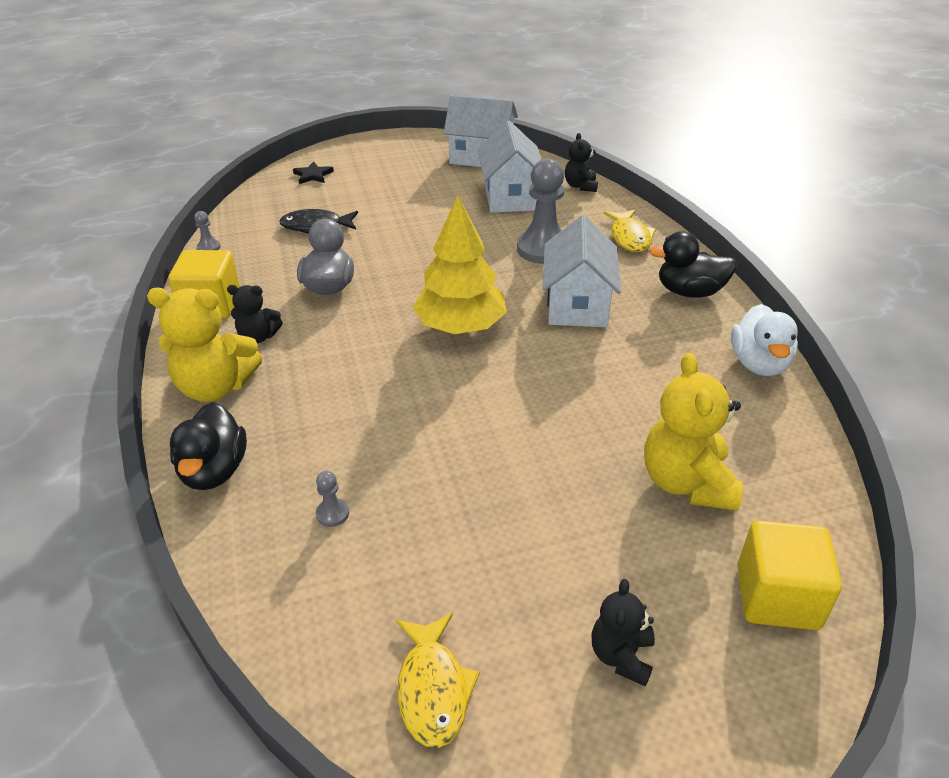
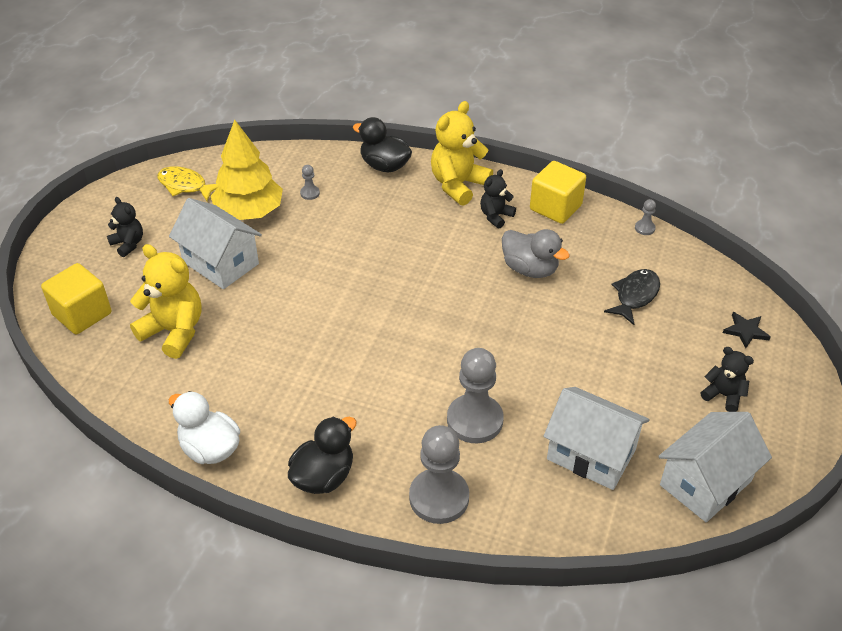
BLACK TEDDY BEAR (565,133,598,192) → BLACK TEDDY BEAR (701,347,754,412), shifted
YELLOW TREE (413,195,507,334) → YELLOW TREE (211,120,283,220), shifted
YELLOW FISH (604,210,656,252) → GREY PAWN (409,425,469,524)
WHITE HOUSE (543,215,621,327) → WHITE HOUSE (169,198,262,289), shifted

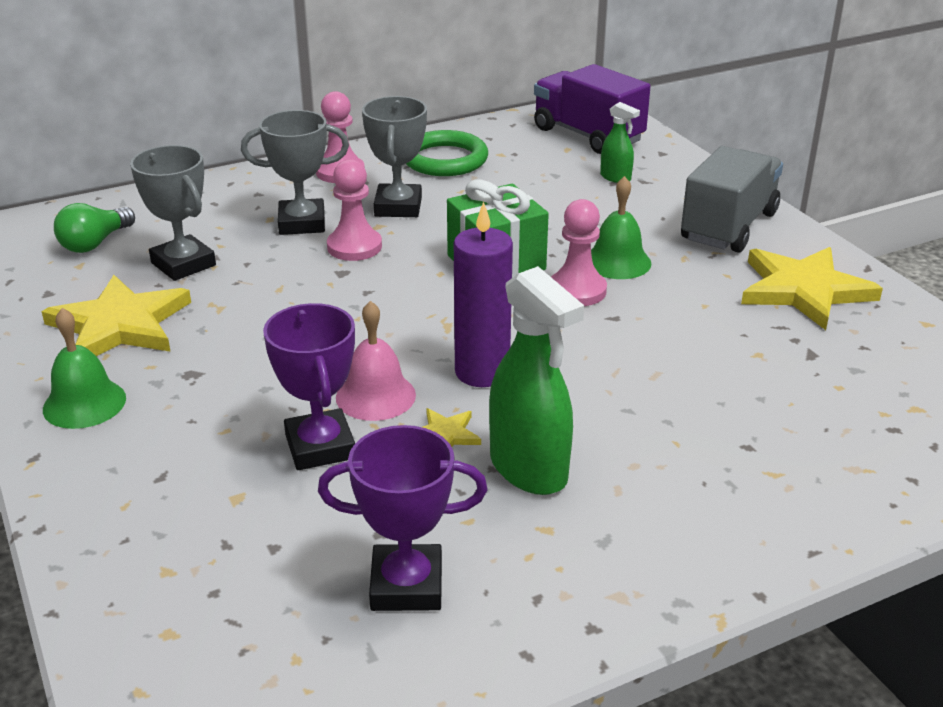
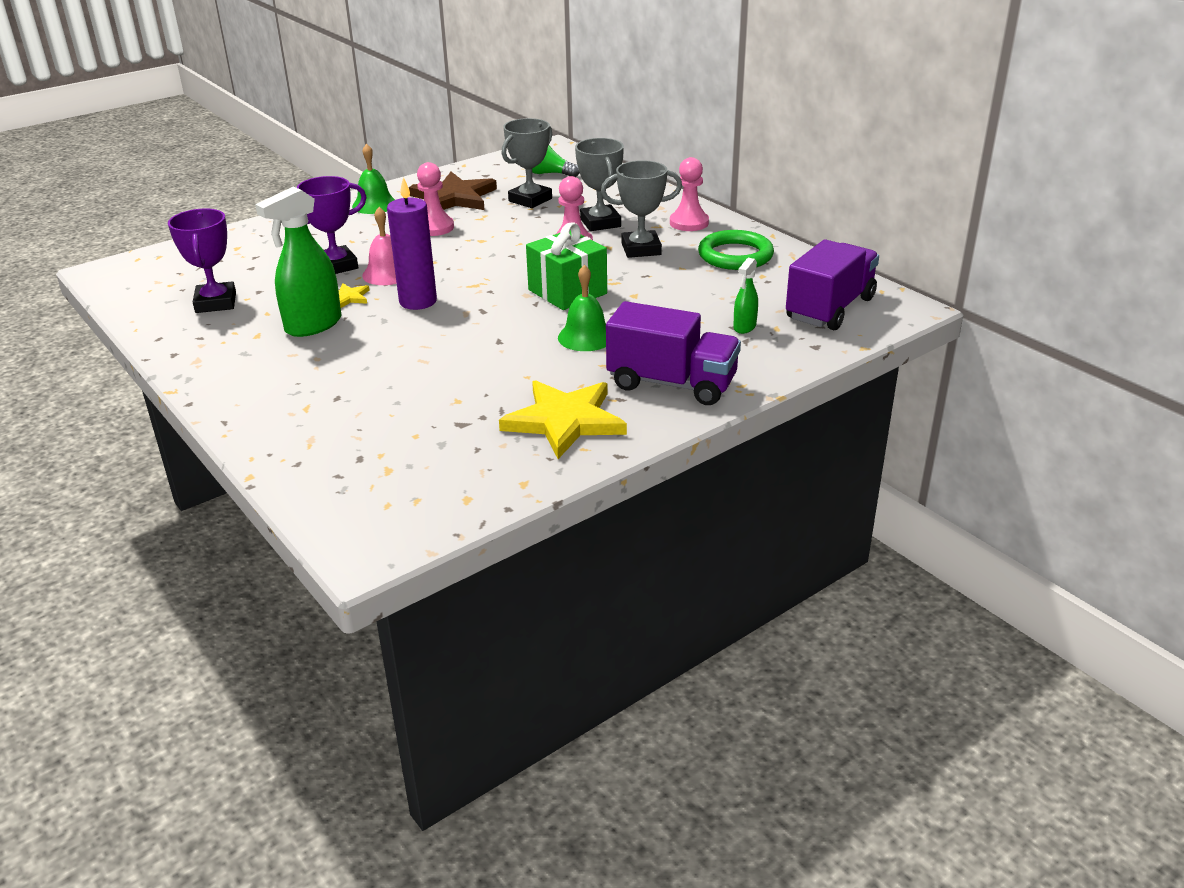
GREY TRUCK (681,146,783,253) → PURPLE TRUCK (606,301,741,405)
PINK PAWN (551,199,607,306) → PINK PAWN (417,162,454,236), shifted
YELLOW STAR (41,275,191,356) → BROWN STAR (409,172,497,210)

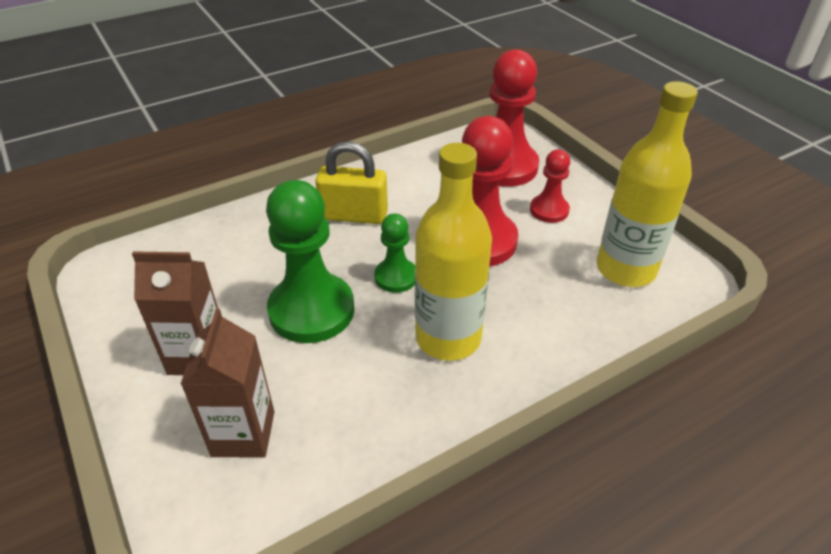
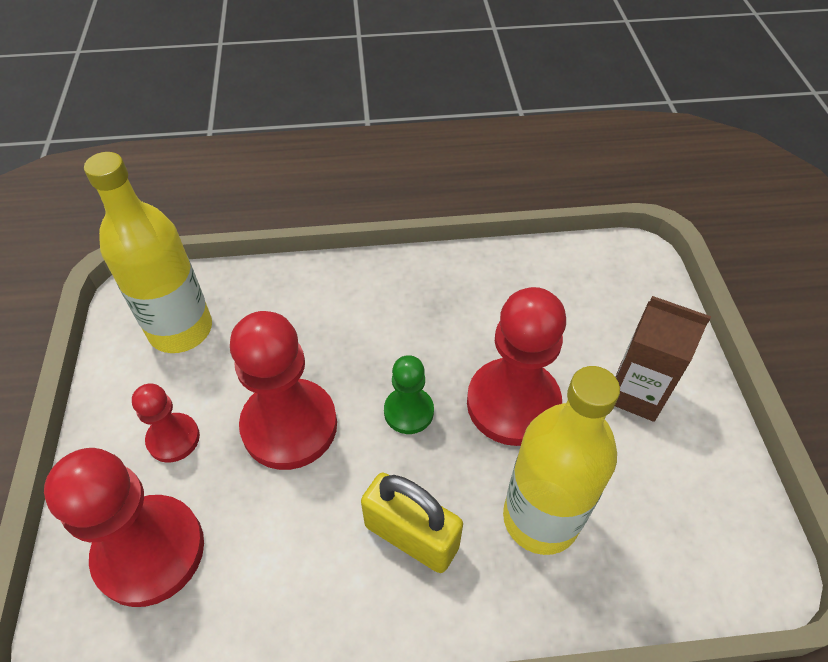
YELLOW BOTTLE (415,143,492,361) → YELLOW BOTTLE (503,366,620,555), shifted
GREEN PAWN (266,180,354,343) → RED PAWN (467,287,566,446)
BROWN CARTON (181,309,274,458) → -

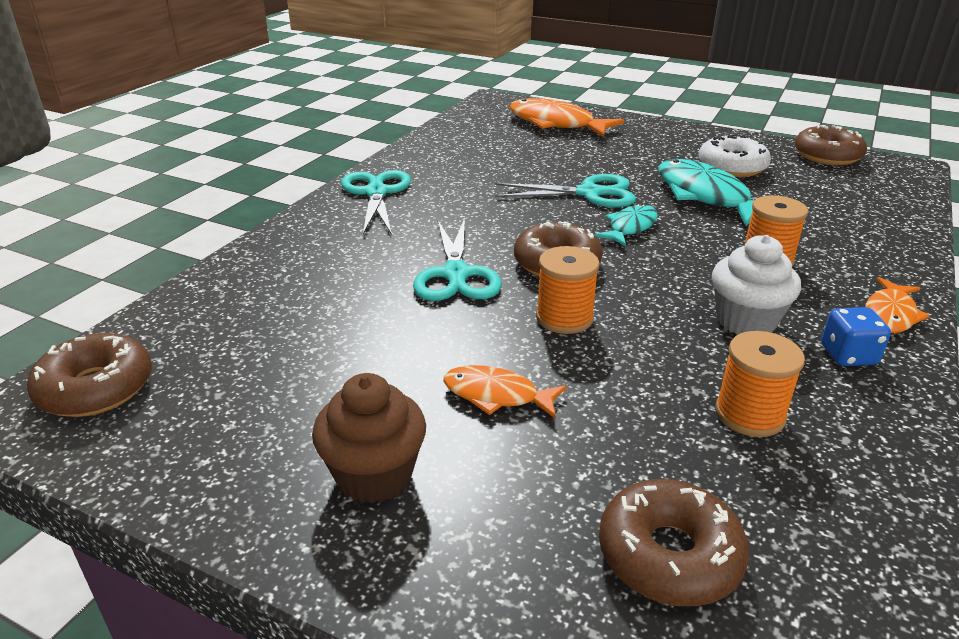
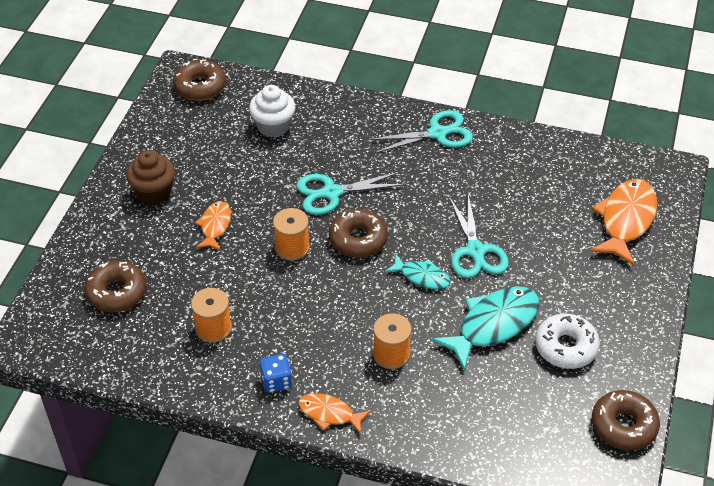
WHITE CUPCAKE (712,235,801,335) → WHITE CUPCAKE (249,85,296,138), shifted

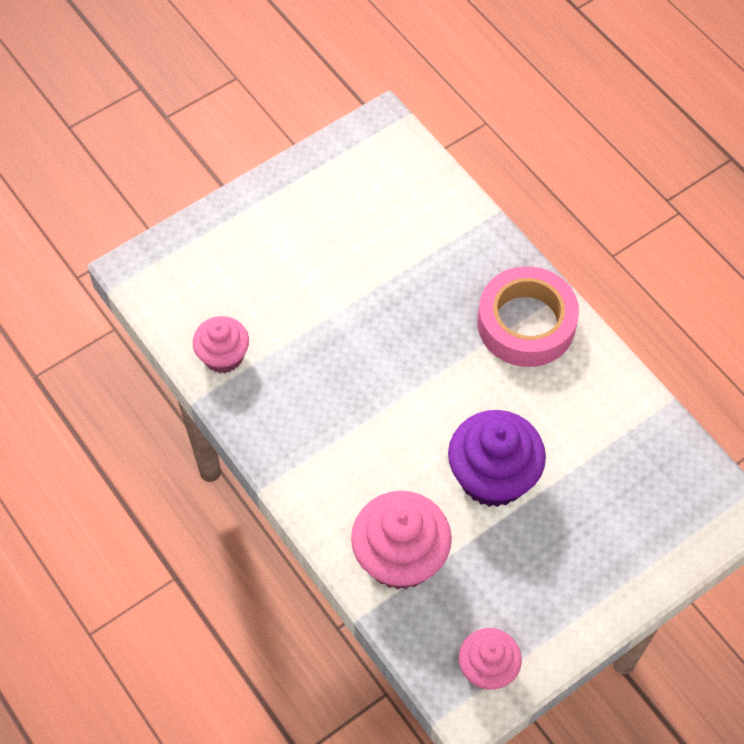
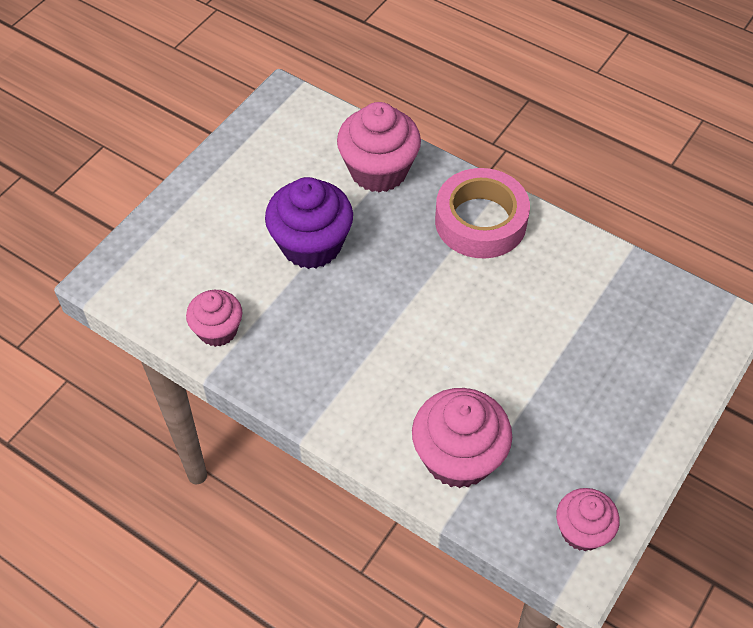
PURPLE CUPCAKE (448,410,546,507) → PURPLE CUPCAKE (265,177,353,269), shifted
- → PINK CUPCAKE (337,102,421,193)

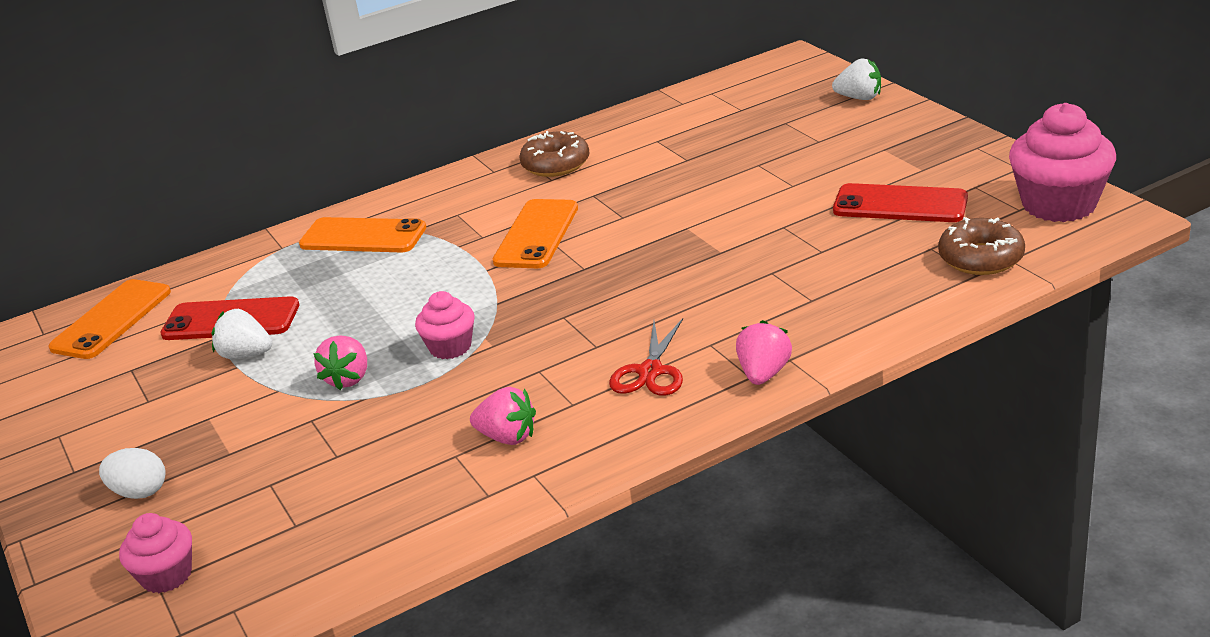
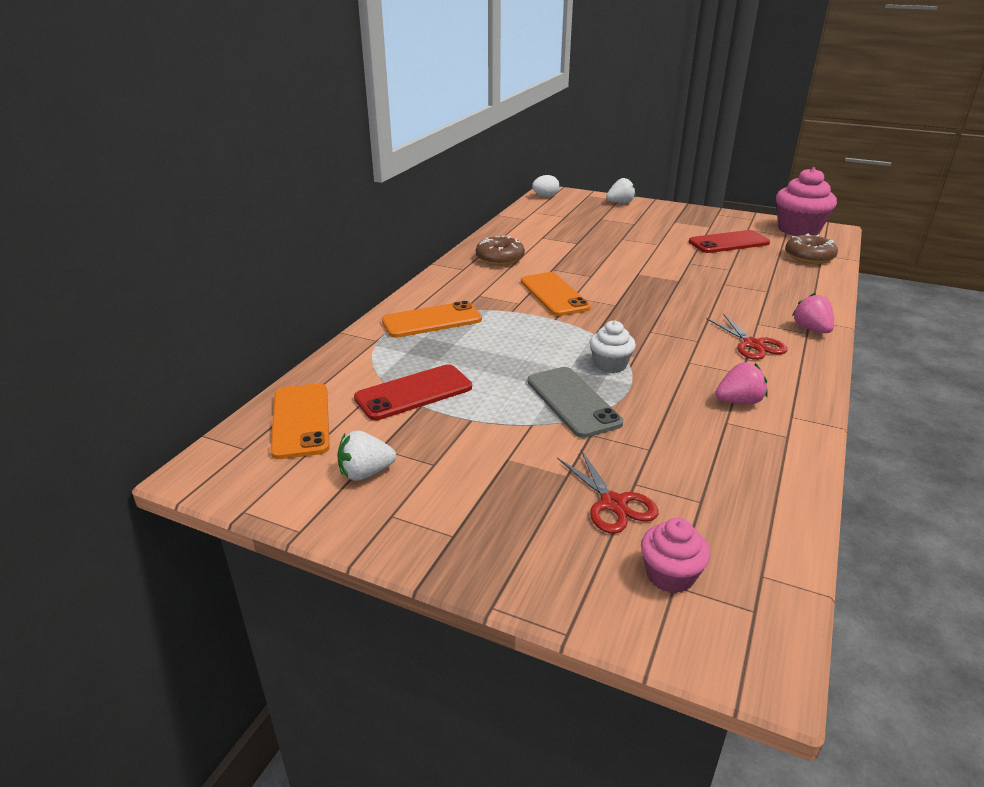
PINK CUPCAKE (415,291,475,359) → WHITE CUPCAKE (590,321,636,373)
WHITE STRAWBERRY (212,309,272,359) → WHITE STRAWBERRY (337,430,396,481), shifted
PINK STRAWBERRY (313,335,367,390) → GREY PHONE (527,367,623,438)
WHITE EGG (99,448,166,499) → WHITE EGG (532,175,559,197), shifted
- → RED SCISSORS (557,450,659,534)

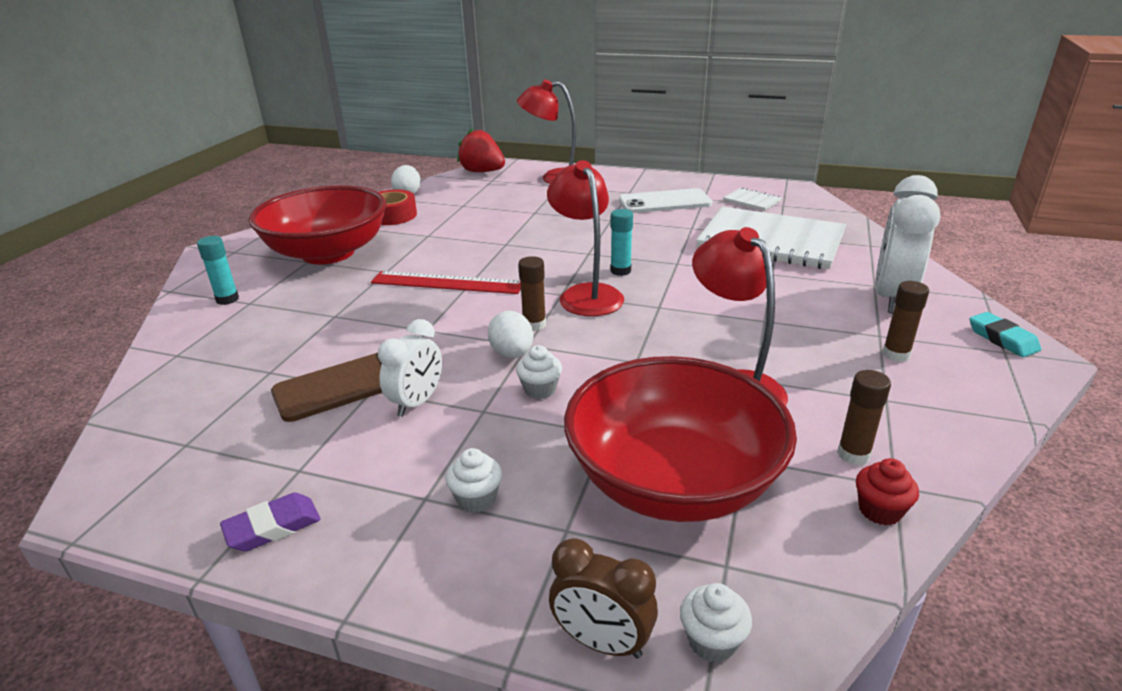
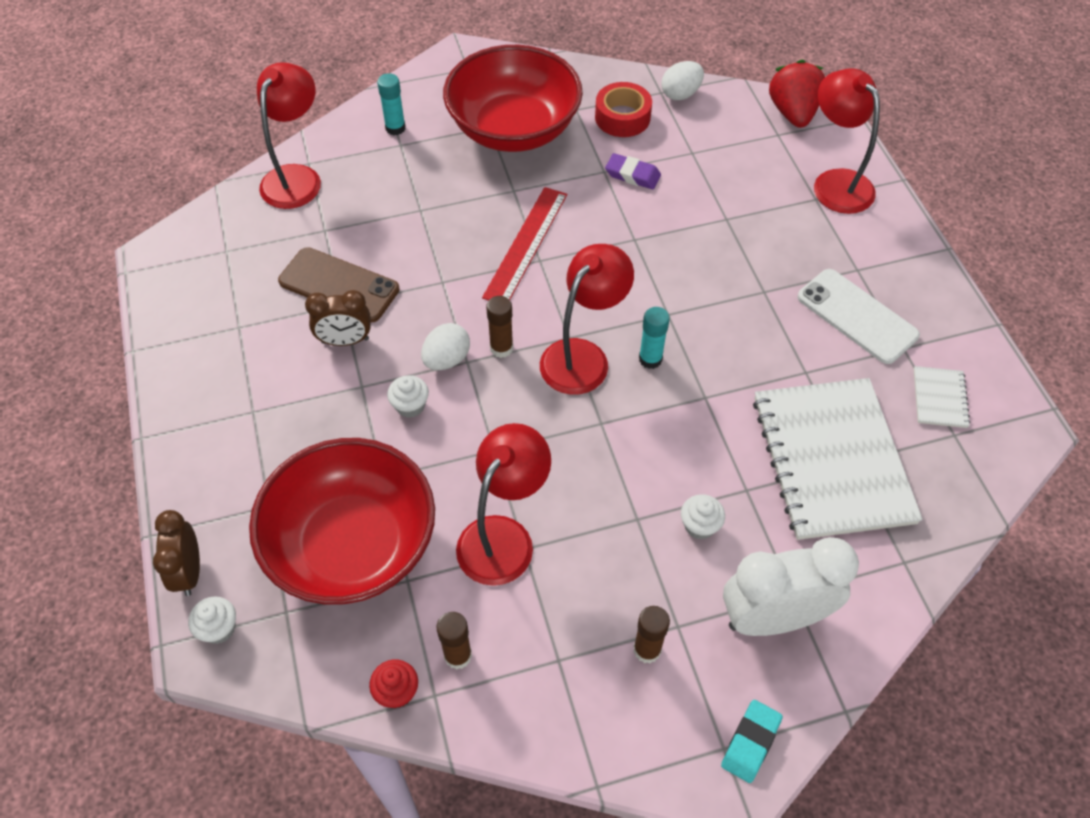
RED RULER (371,271,521,294) → RED RULER (482,187,567,301), 45 degrees clockwise
WHITE CLOCK (378,319,442,417) → BROWN CLOCK (305,290,371,346)
WHITE CUPCAKE (445,448,502,513) → WHITE CUPCAKE (681,494,725,540), shifted
PURPLE ERASER (220,493,320,552) → PURPLE ERASER (605,153,661,189), shifted
- → RED LAMP (257,62,321,209)

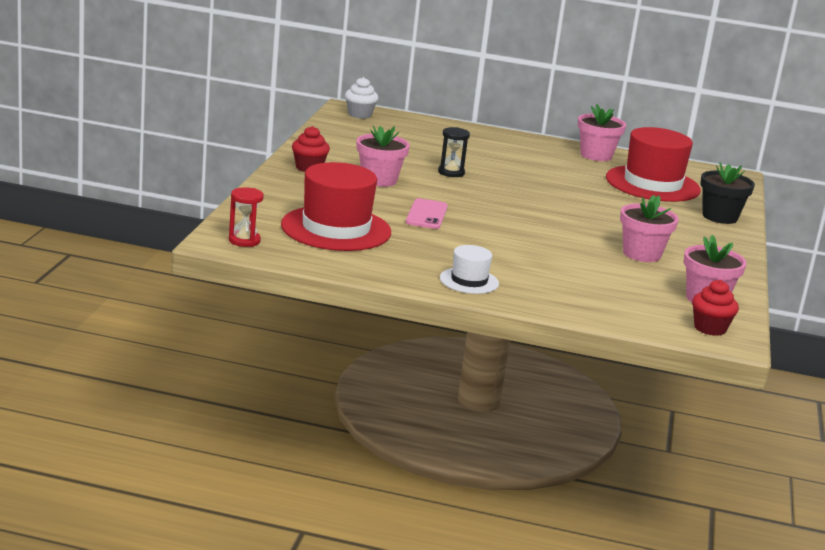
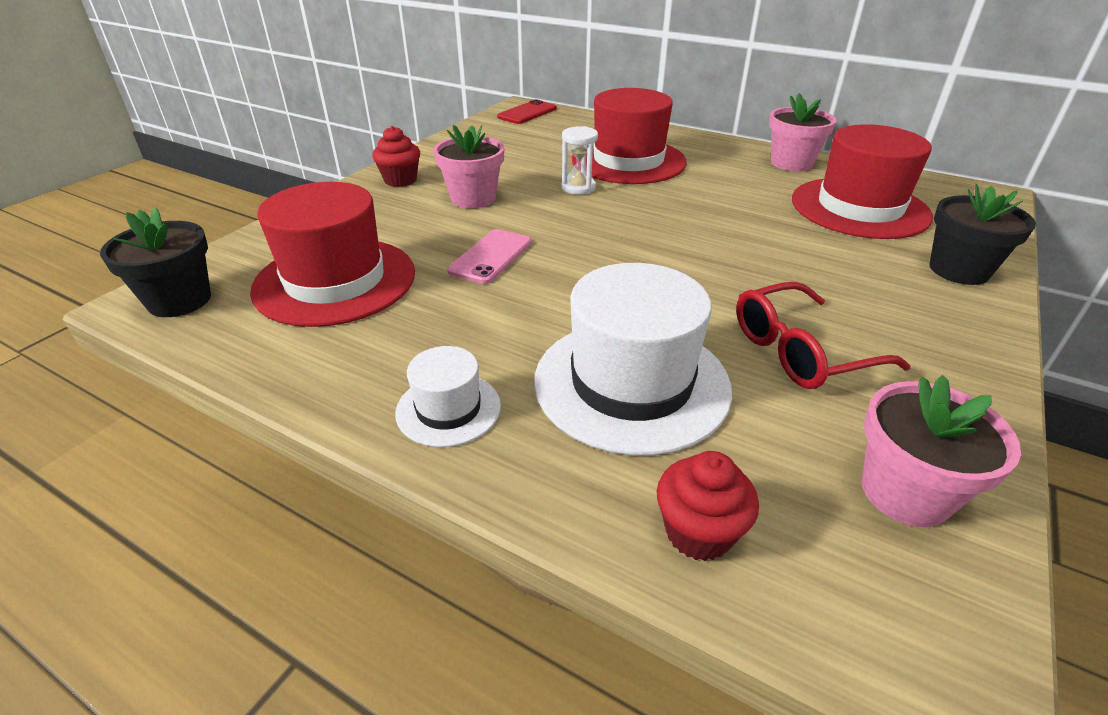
WHITE CUPCAKE (345,77,378,119) → RED PHONE (497,99,557,124)
BLACK HOURGLASS (438,127,470,177) → WHITE HOURGLASS (562,126,598,195)
RED HOURGLASS (229,187,264,247) → BLACK FLOWER POT (100,207,211,317)
PINK FLOWER POT (620,195,679,262) → RED GLASSES (736,282,911,389)
RED CUPCAKE (692,280,739,336) → RED CUPCAKE (657,451,759,561), shifted
- → RED HAT (572,88,686,184)
- → WHITE HAT (534,263,732,456)

